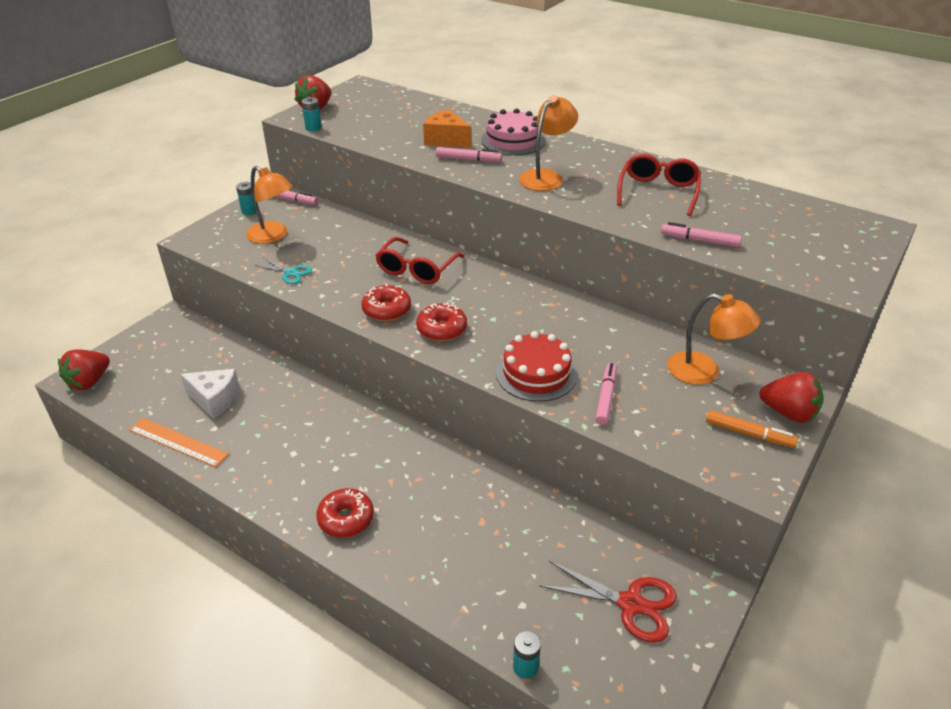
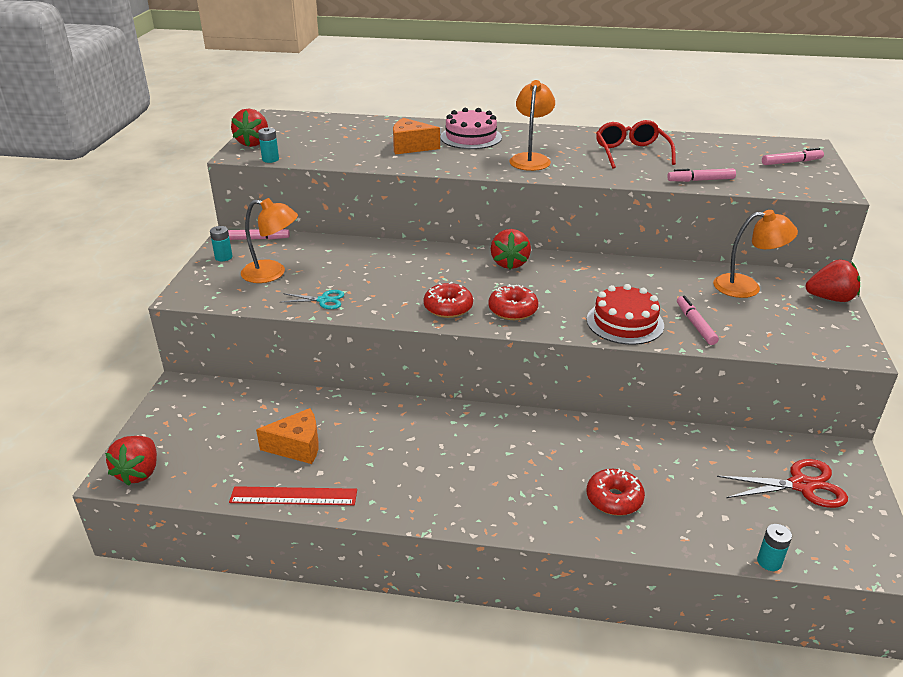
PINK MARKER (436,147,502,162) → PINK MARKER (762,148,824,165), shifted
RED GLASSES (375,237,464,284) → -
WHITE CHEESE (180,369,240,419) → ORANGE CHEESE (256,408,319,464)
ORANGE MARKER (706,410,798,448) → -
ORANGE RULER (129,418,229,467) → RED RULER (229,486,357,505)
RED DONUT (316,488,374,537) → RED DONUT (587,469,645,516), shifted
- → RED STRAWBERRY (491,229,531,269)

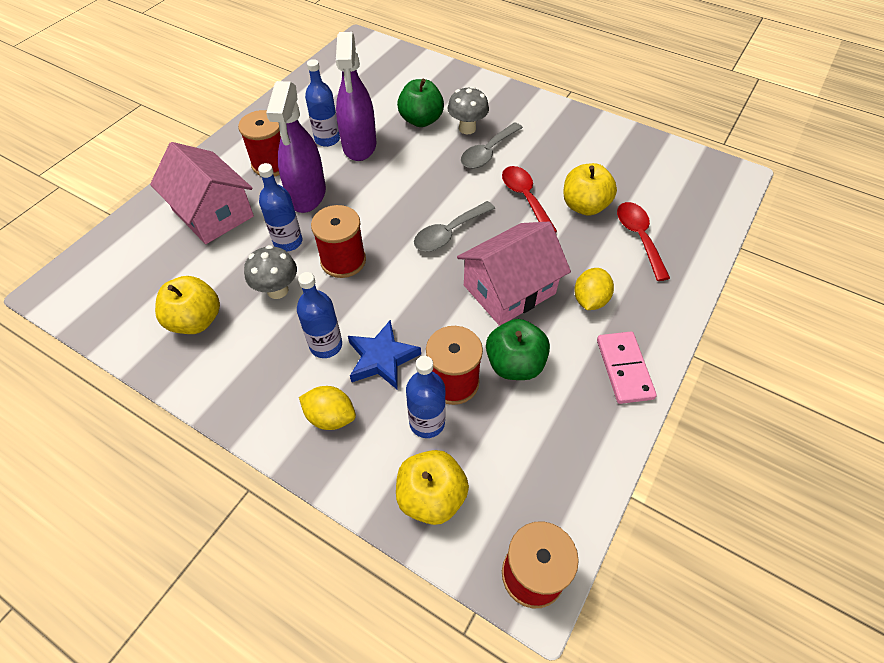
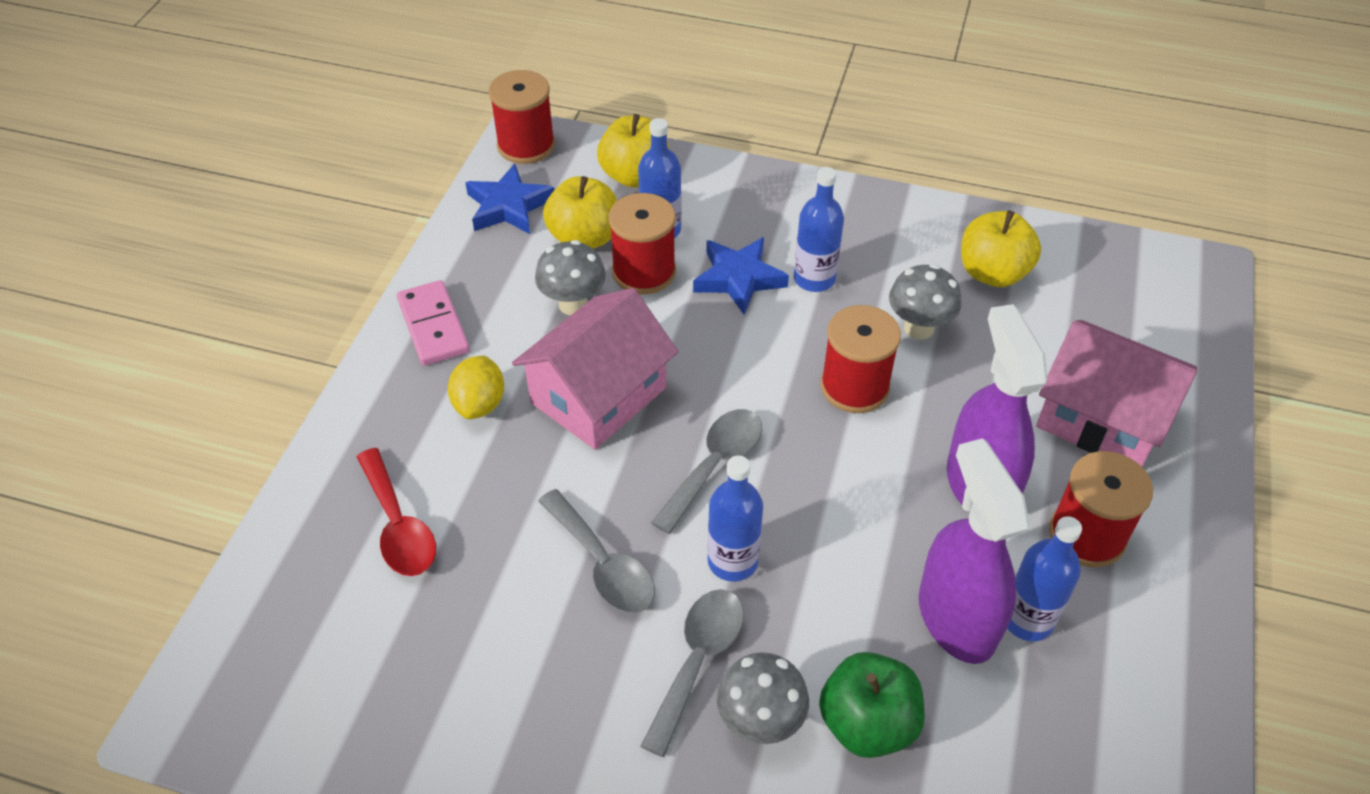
BLUE BOTTLE (258,163,302,251) → BLUE BOTTLE (707,456,763,582), shifted
YELLOW APPLE (563,163,617,216) → YELLOW APPLE (543,176,617,249), shifted
RED SPOON (502,166,557,233) → GREY SPOON (538,489,655,613)
GREEN APPLE (486,319,550,380) → GREY MUSHROOM (535,240,606,315)
YELLOW LEMON (299,386,356,430) → -
- → BLUE STAR (465,164,554,234)

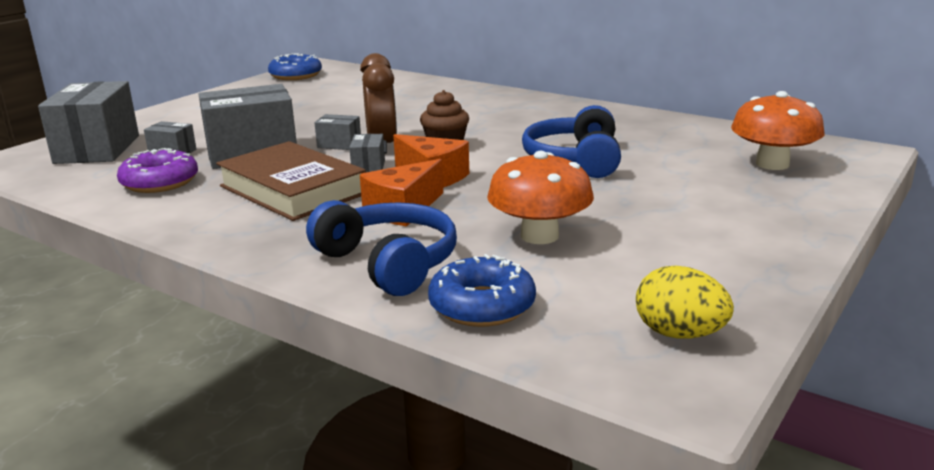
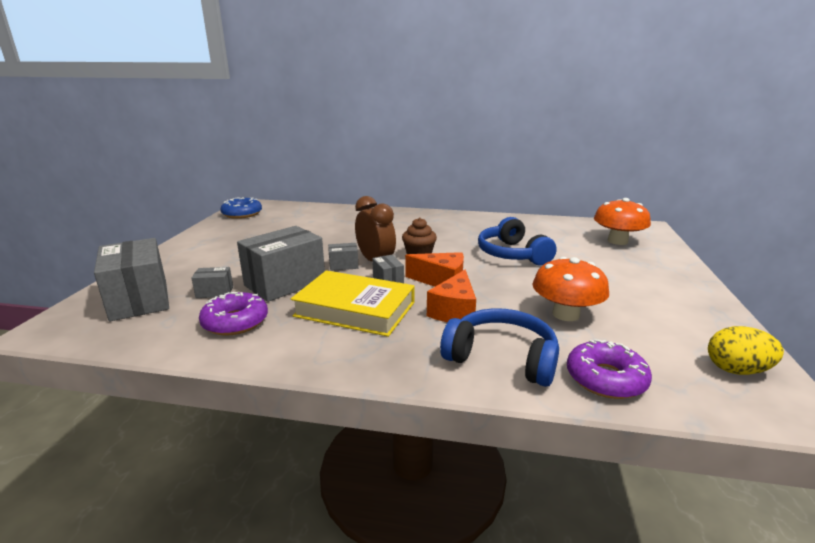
BROWN BOOK (216,141,366,221) → YELLOW BOOK (291,270,415,337)
BLUE DONUT (428,254,536,327) → PURPLE DONUT (567,339,652,399)

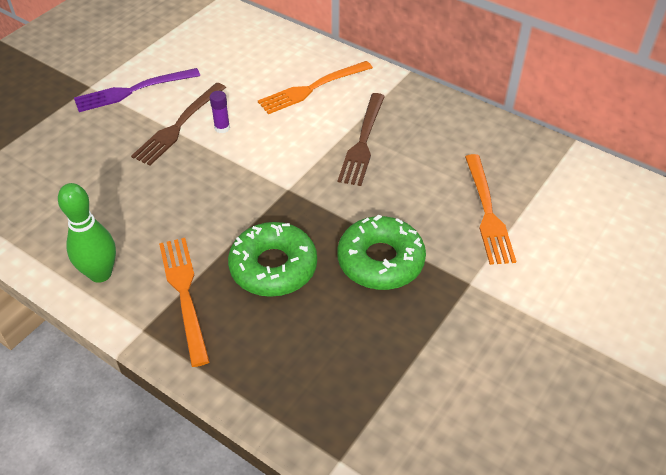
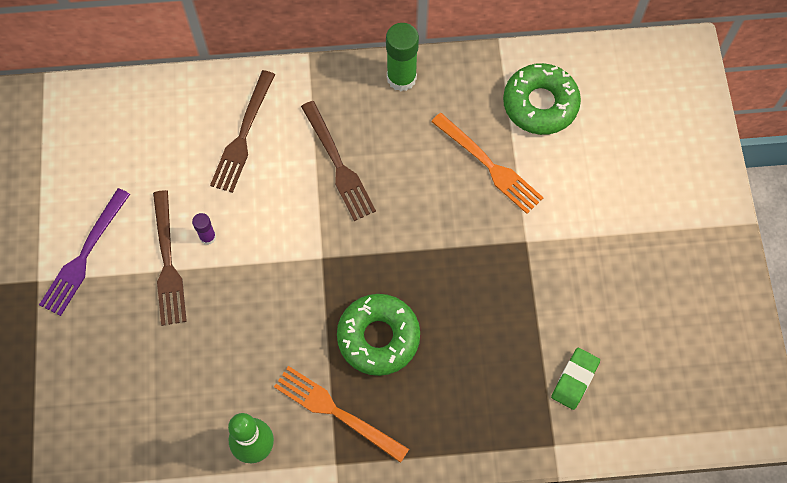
ORANGE FORK (258,61,373,114) → BROWN FORK (210,70,275,193)
GREEN DONUT (337,215,426,290) → GREEN DONUT (503,63,581,135), shifted
- → GREEN GLUE STICK (386,23,419,91)
- → GREEN ERASER (551,348,600,410)

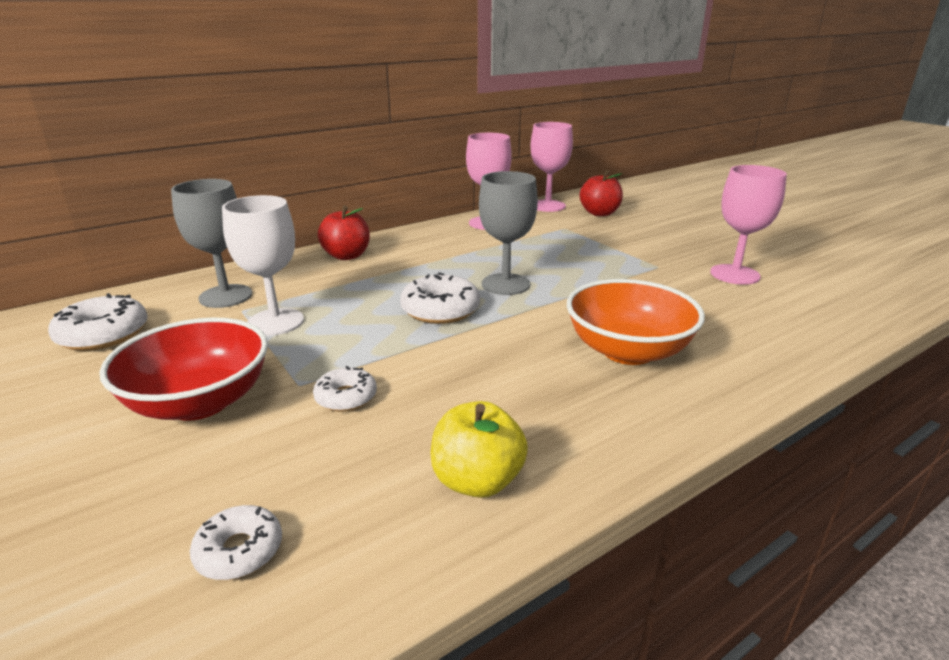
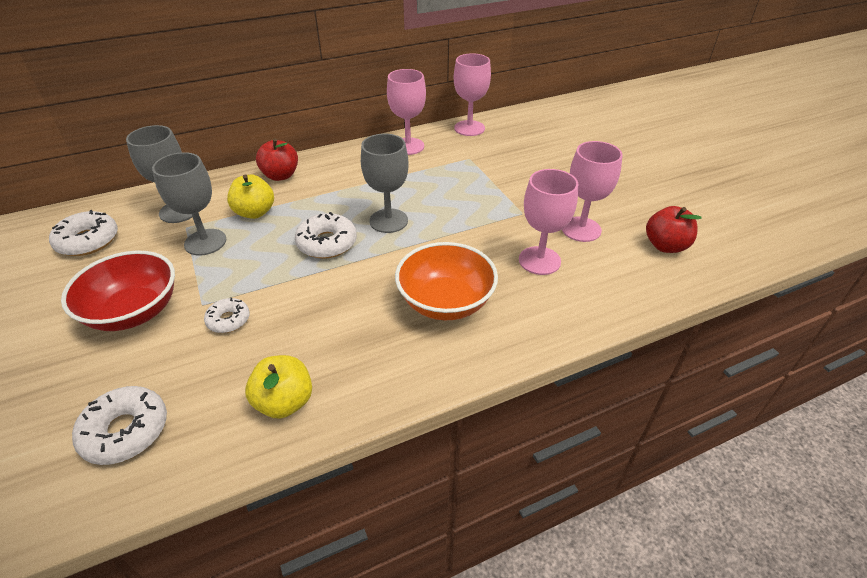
RED APPLE (580,170,623,216) → RED APPLE (646,206,702,253), shifted
WHITE GOBLET (222,195,304,336) → GREY GOBLET (152,152,226,256)
WHITE DONUT (190,505,282,580) → WHITE DONUT (72,386,167,465), x1.63
- → PINK GOBLET (519,169,578,275)
- → YELLOW APPLE (227,174,274,219)

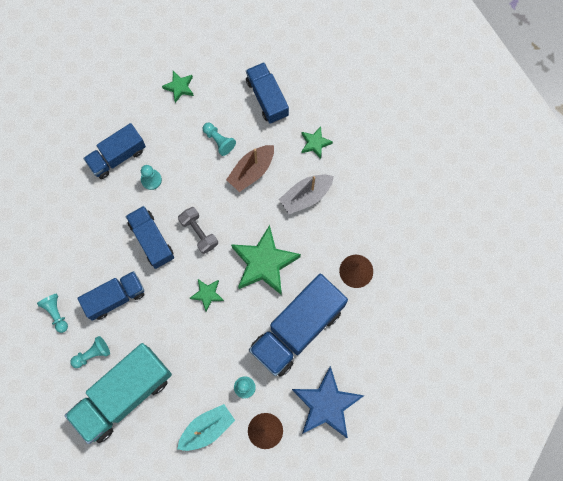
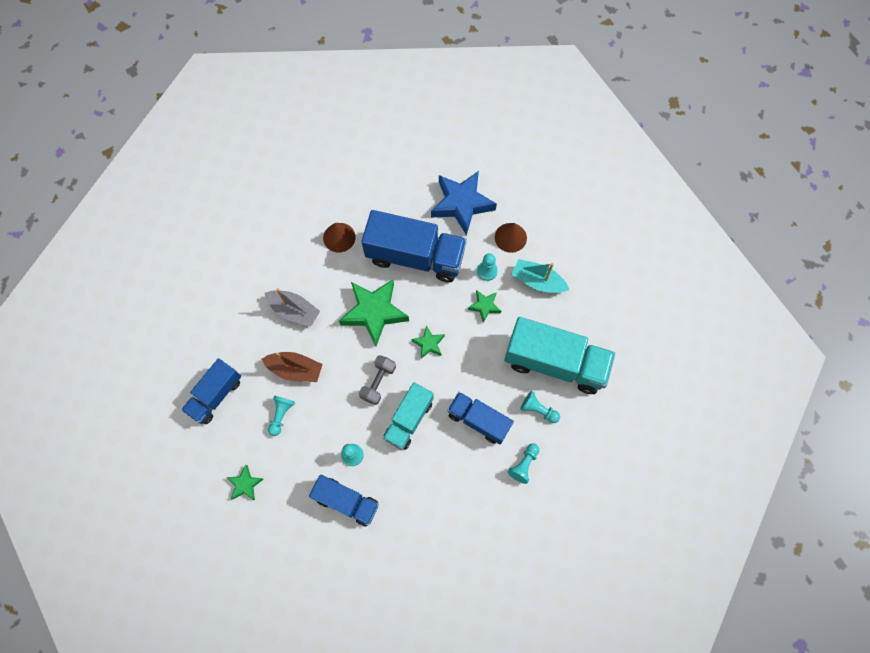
GREEN STAR (302,126,333,159) → GREEN STAR (468,290,501,323), shifted
BLUE TRUCK (126,206,174,269) → TURQUOISE TRUCK (383,382,434,450)

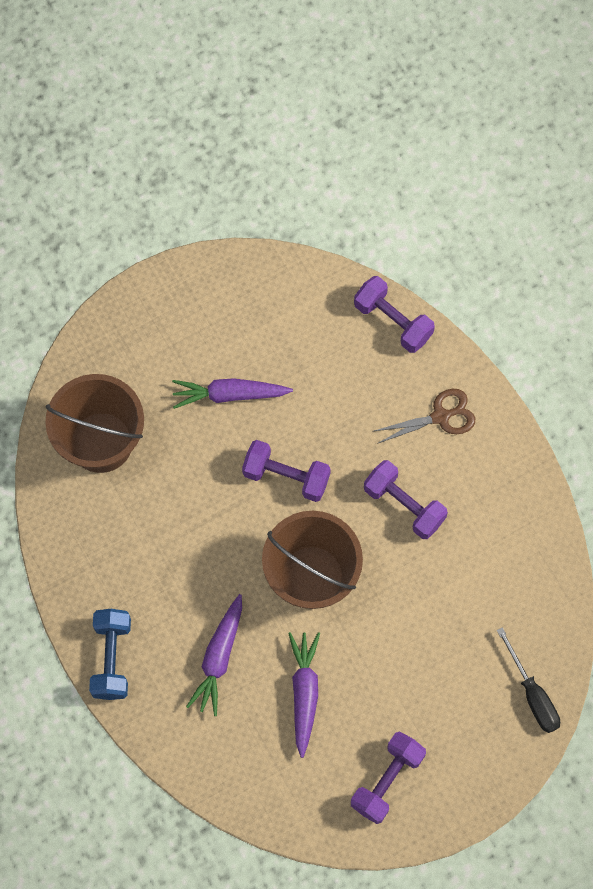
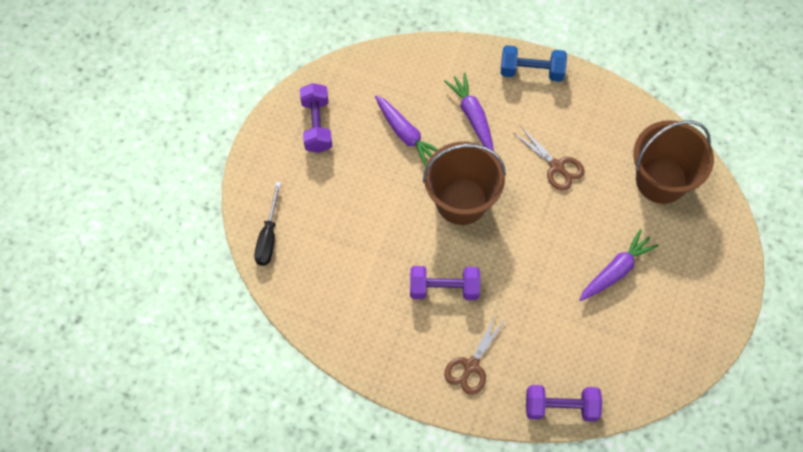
PURPLE DUMBBELL (242,440,331,502) → -
BLUE DUMBBELL (89,609,131,700) → BLUE DUMBBELL (501,45,567,82), 45 degrees counterclockwise
BLACK SCREWDRIVER (497,627,560,733) → BLACK SCREWDRIVER (254,182,281,266), 105 degrees counterclockwise
- → BROWN SCISSORS (514,128,585,191)

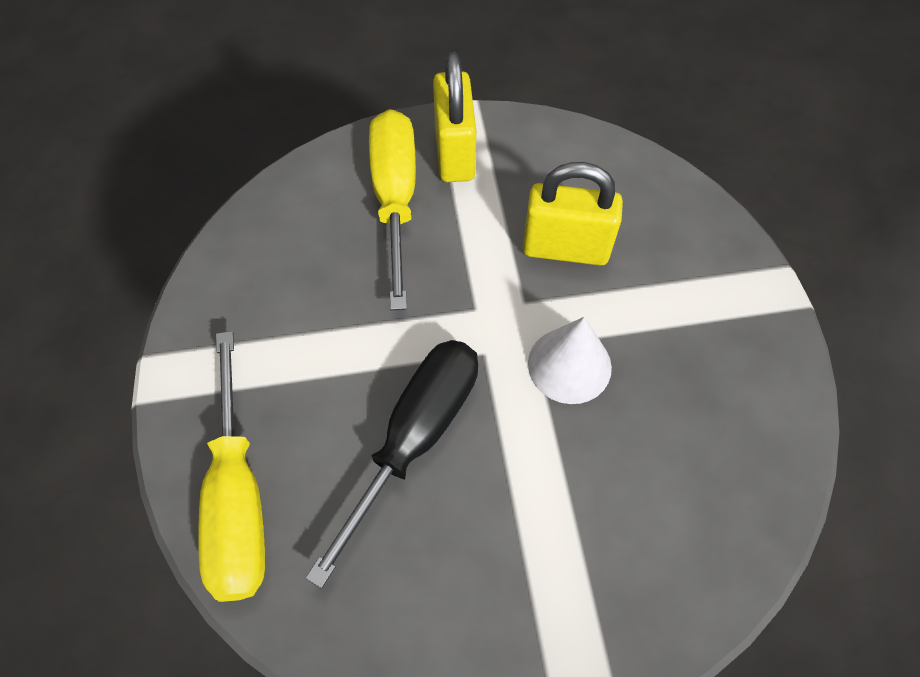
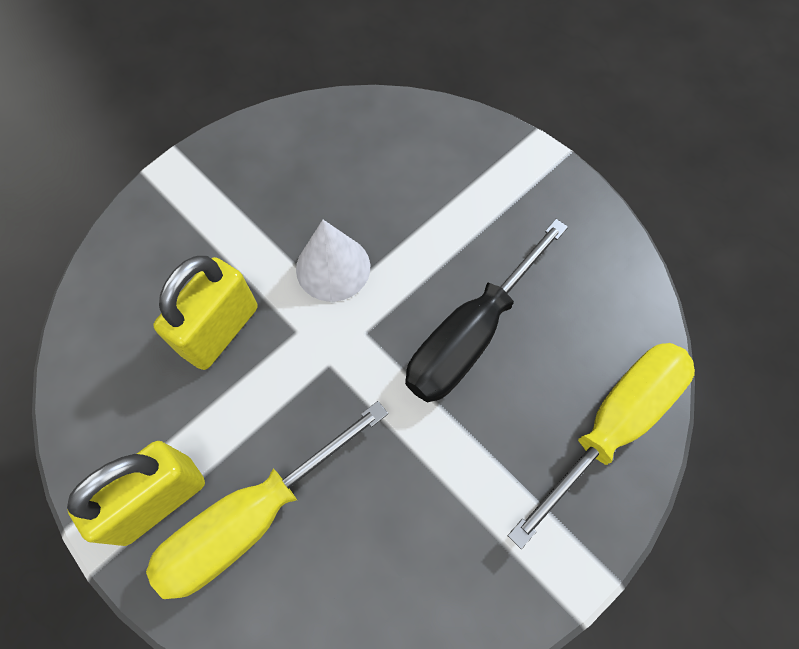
YELLOW PADLOCK (523,162,623,266) → YELLOW PADLOCK (153,256,258,370), 60 degrees clockwise
BLACK SCREWDRIVER (305,340,478,589) → BLACK SCREWDRIVER (405,219,568,403), 45 degrees counterclockwise

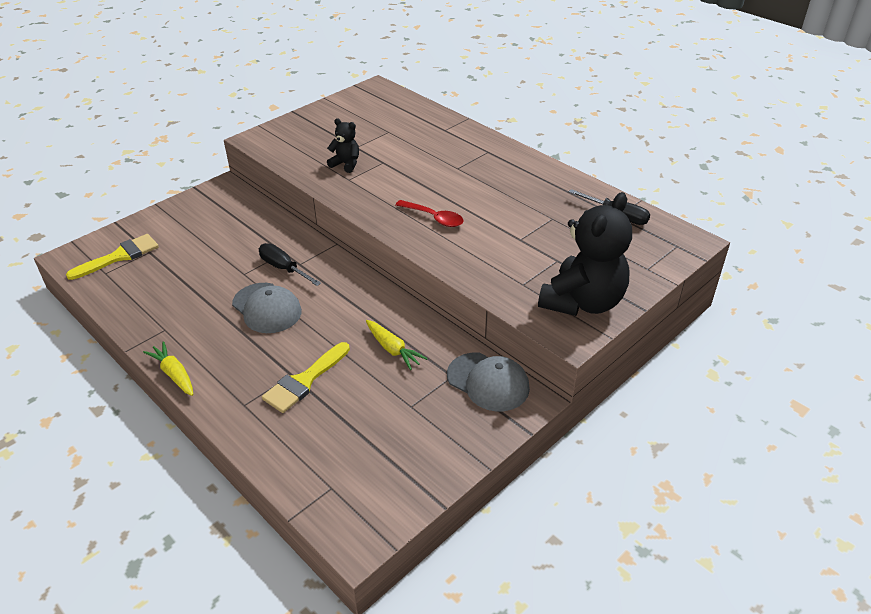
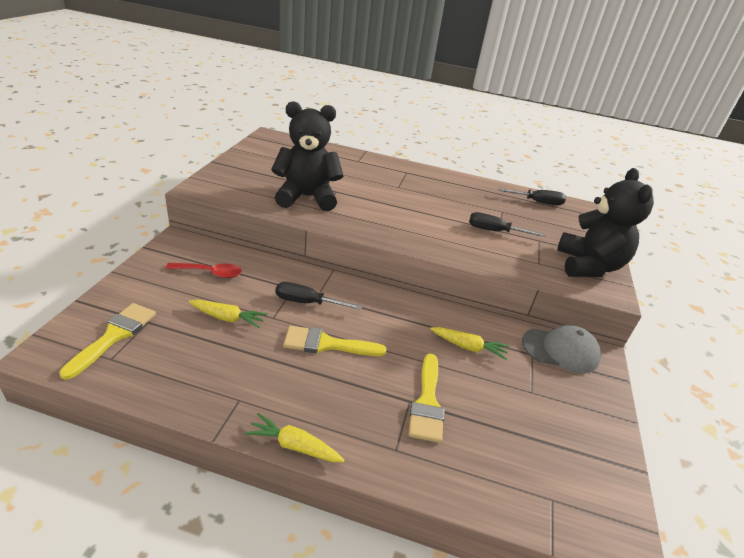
BLACK TEDDY BEAR (327,119,359,173) → BLACK TEDDY BEAR (271,101,343,211), x2.09
RED SPOON (396,200,464,227) → RED SPOON (166,263,242,278), shifted
GREY CAP (232,283,302,333) → YELLOW BRUSH (283,326,387,356)
- → BLACK SCREWDRIVER (469,212,546,237)
- → YELLOW CARROT (188,300,267,328)

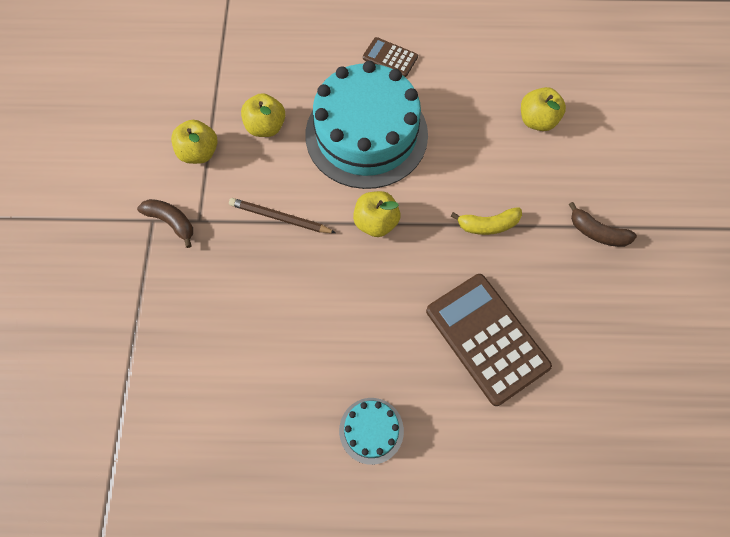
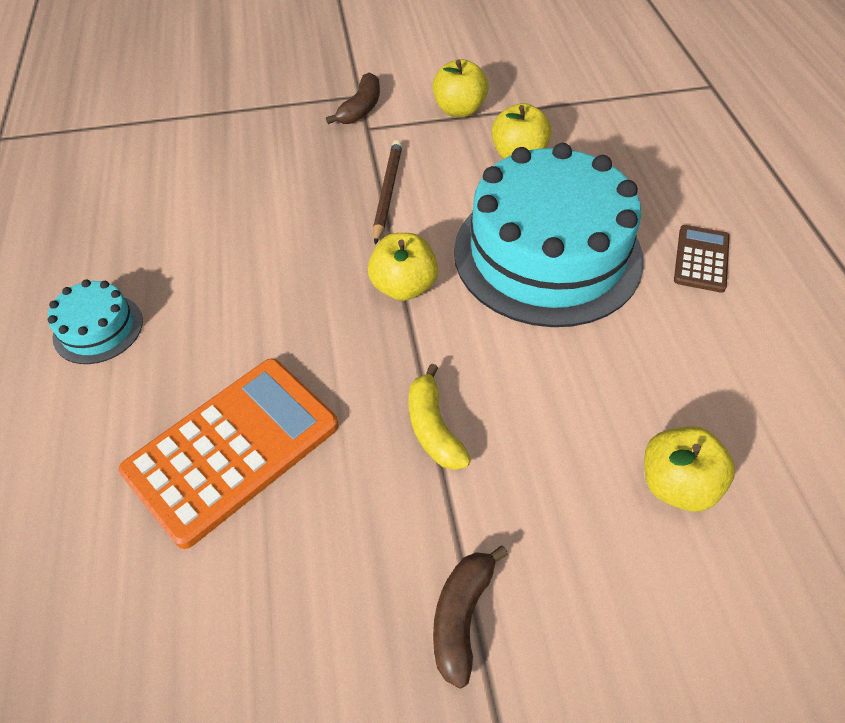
BROWN CALCULATOR (426,274,552,406) → ORANGE CALCULATOR (118,358,339,549)

